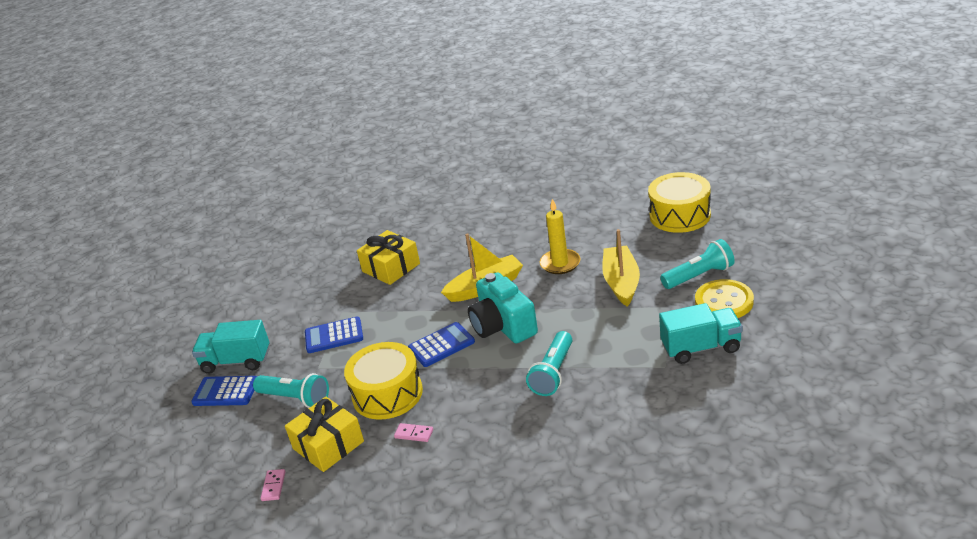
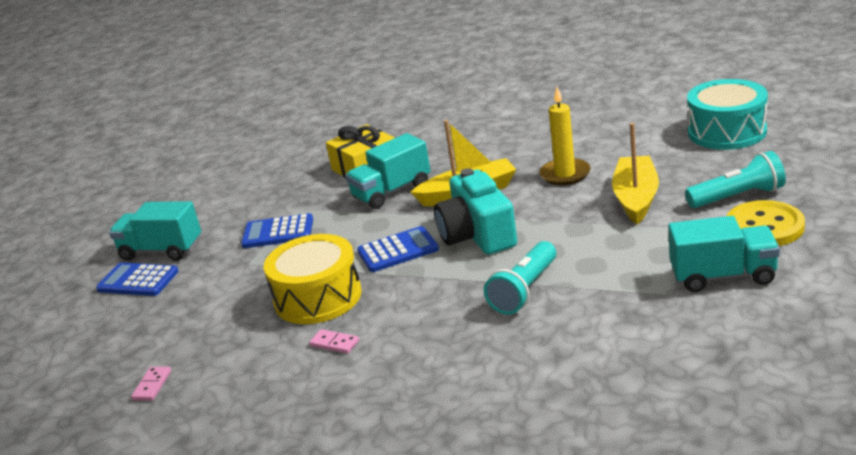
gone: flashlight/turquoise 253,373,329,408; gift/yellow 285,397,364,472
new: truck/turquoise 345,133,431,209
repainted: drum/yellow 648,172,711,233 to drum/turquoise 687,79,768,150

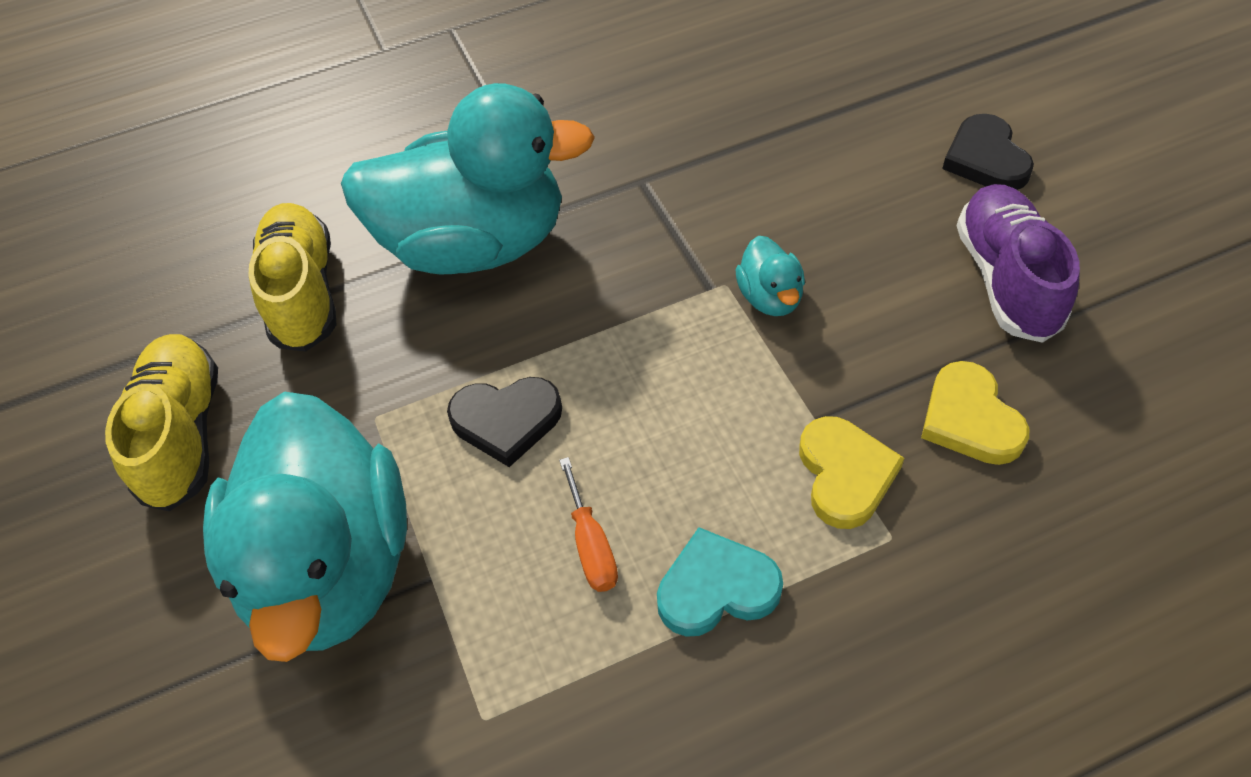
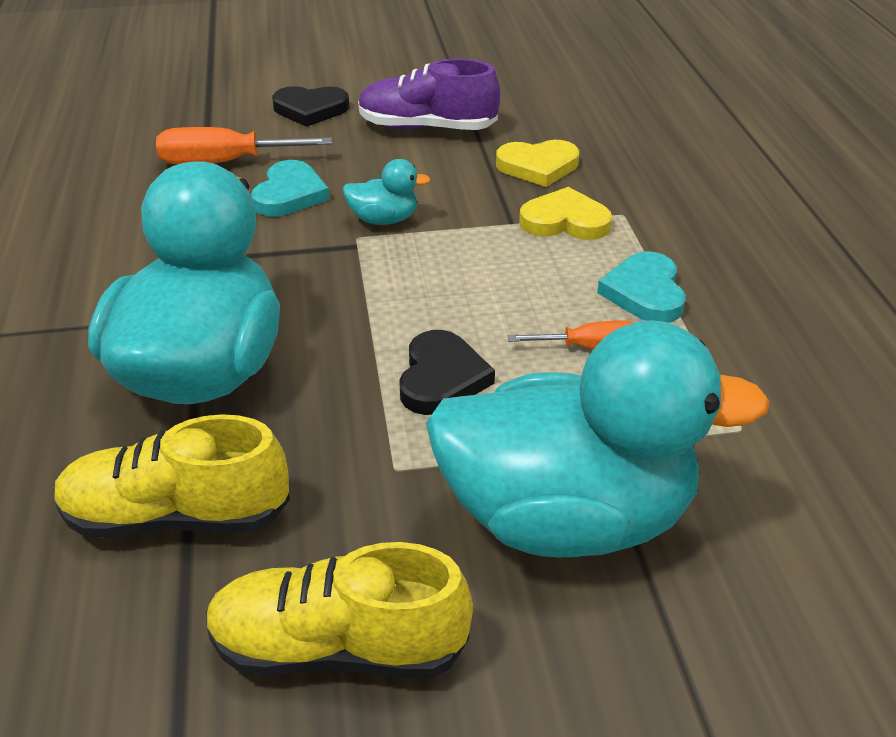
new: screwdriver/orange 156,127,332,165; heart/turquoise 251,160,330,217

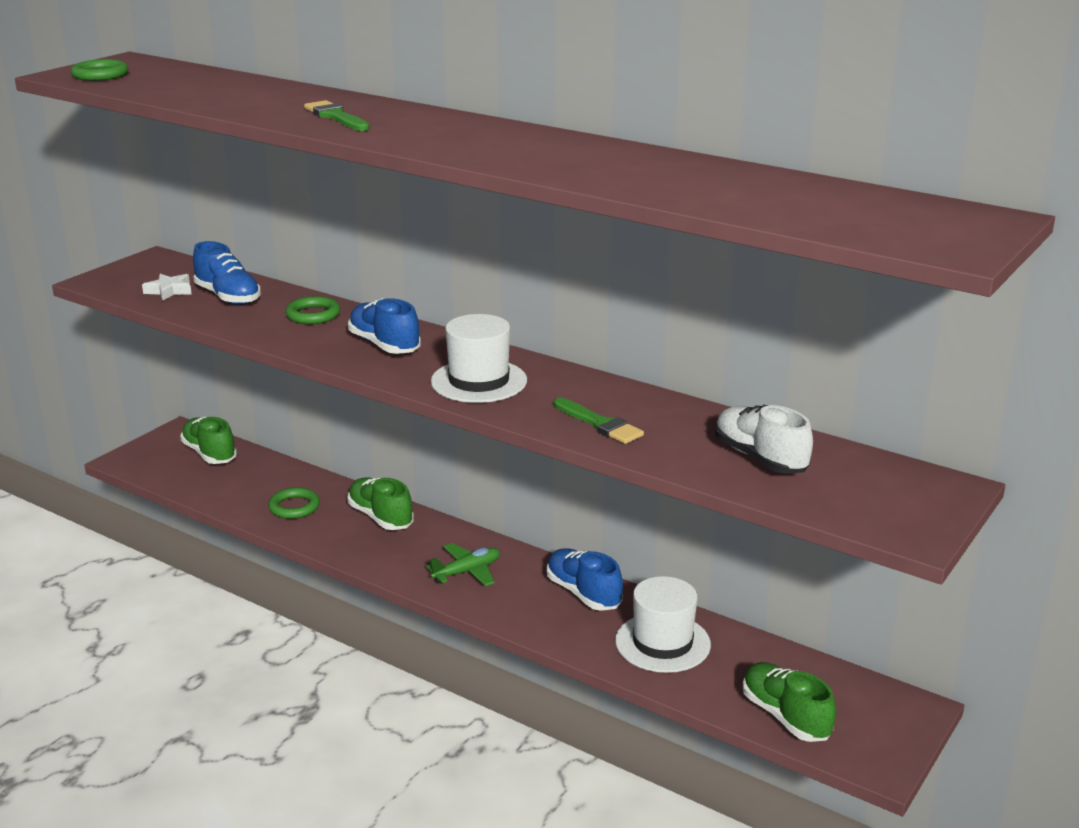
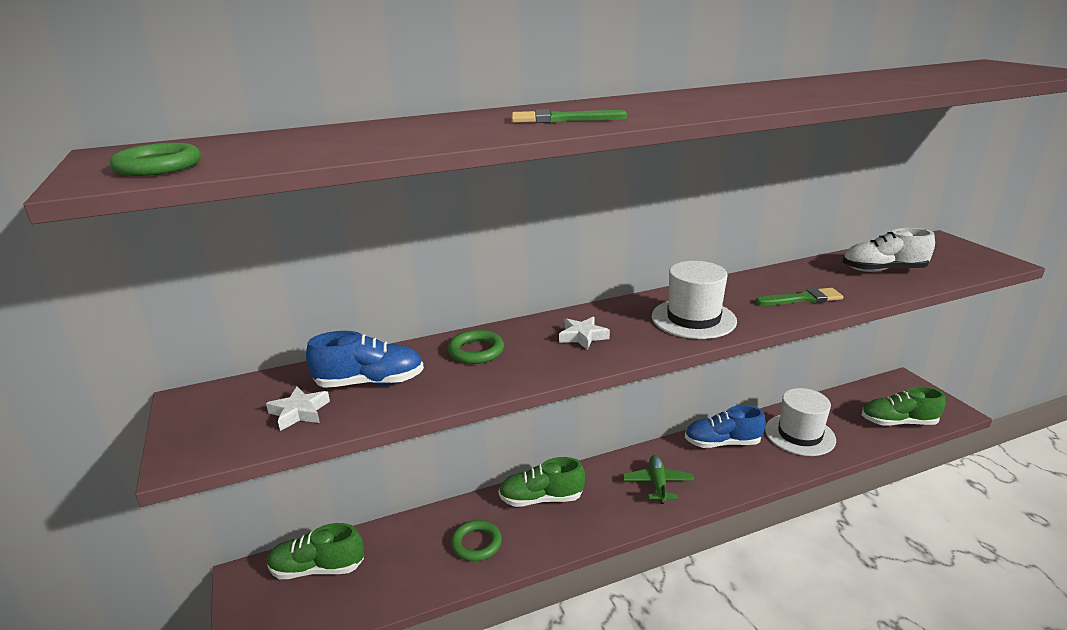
swapped: shoe/blue 348,298,421,354 to star/white 559,317,610,350

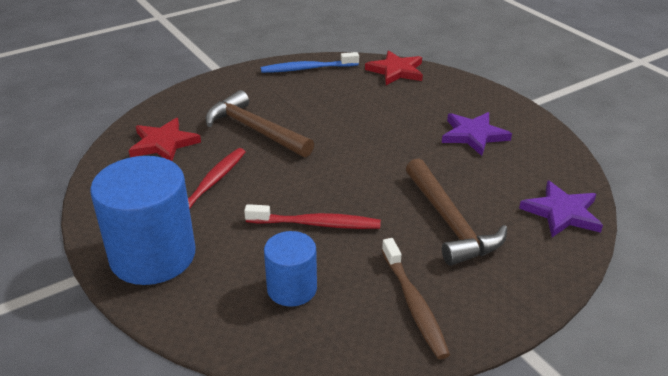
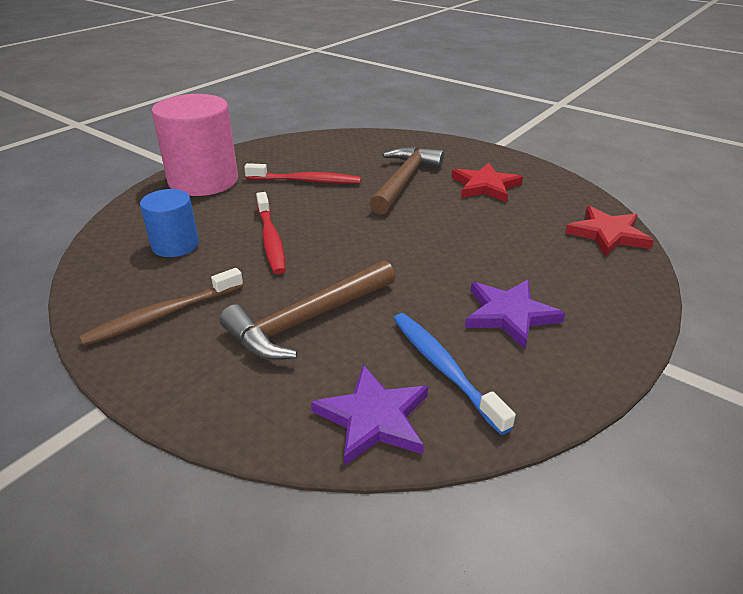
shifted: toothbrush/blue 261,52,359,73 to 393,313,516,435; star/red 129,118,201,161 to 451,163,523,202
repainted: cylinder/blue 90,156,195,285 to cylinder/pink 152,94,238,196

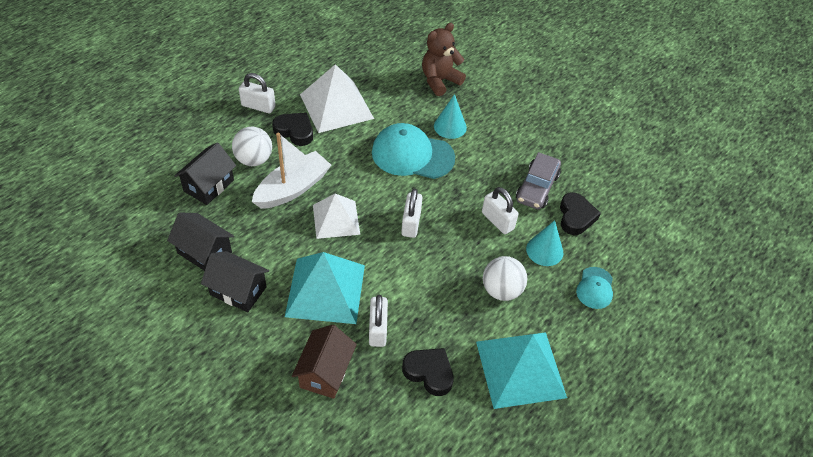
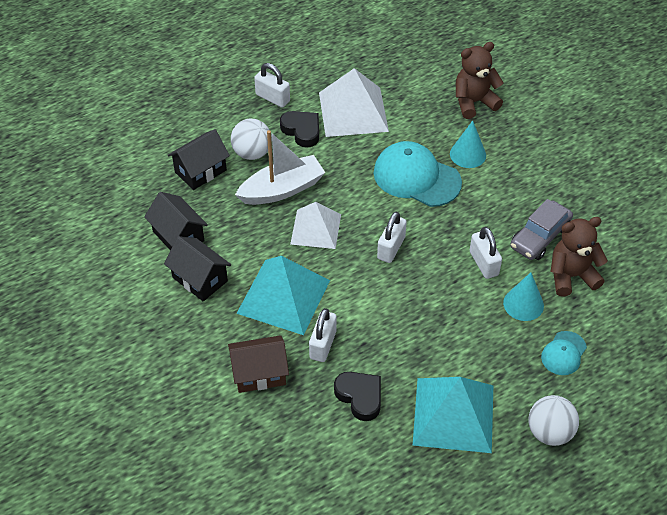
shifted: ball/white 483,256,527,301 to 529,395,579,446
swapped: heart/black 560,192,601,235 to teddy bear/brown 550,217,608,296
rotated: house/brown 292,325,357,399 = 228,335,289,393 45 degrees clockwise

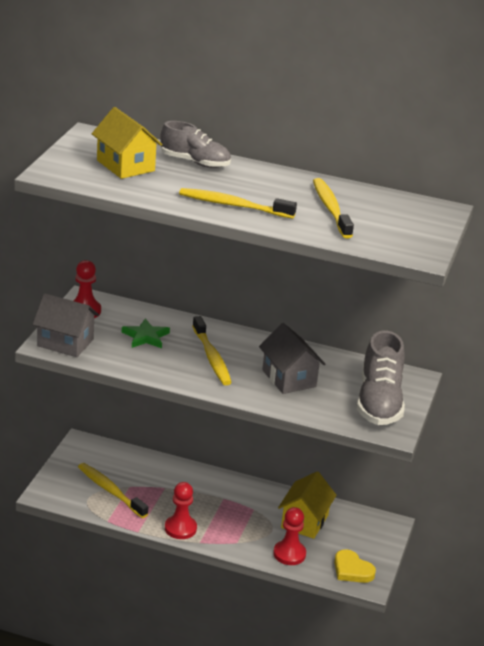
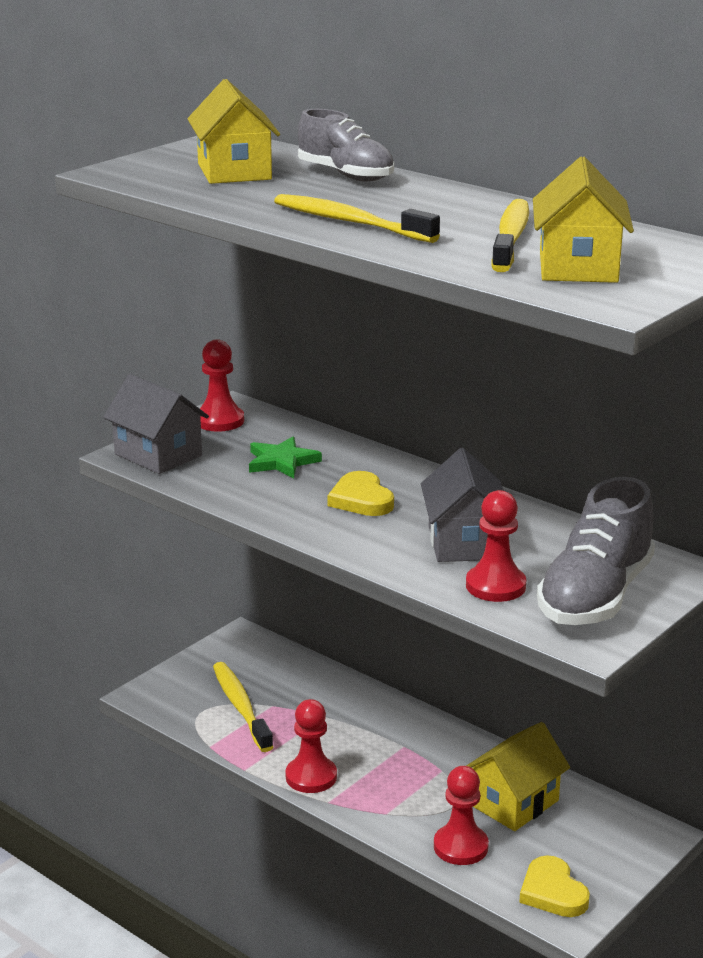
new: pawn/red 466,490,526,602; house/yellow 533,156,634,283
swapped: toothbrush/yellow 192,316,232,385 to heart/yellow 328,471,394,516

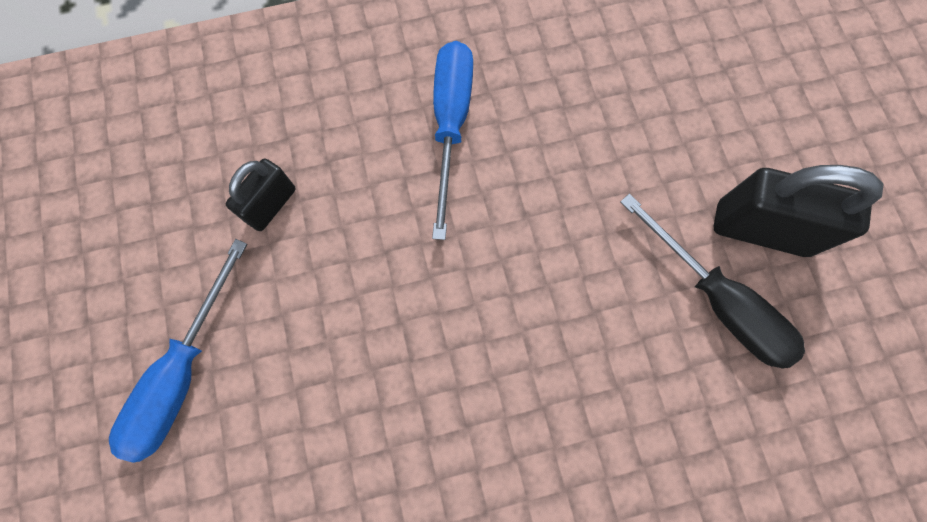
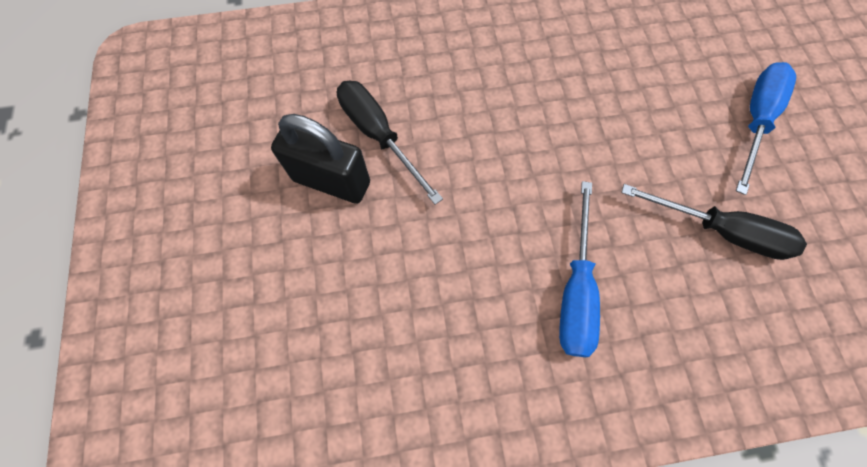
swapped: padlock/black 226,158,296,231 to screwdriver/black 621,184,807,260

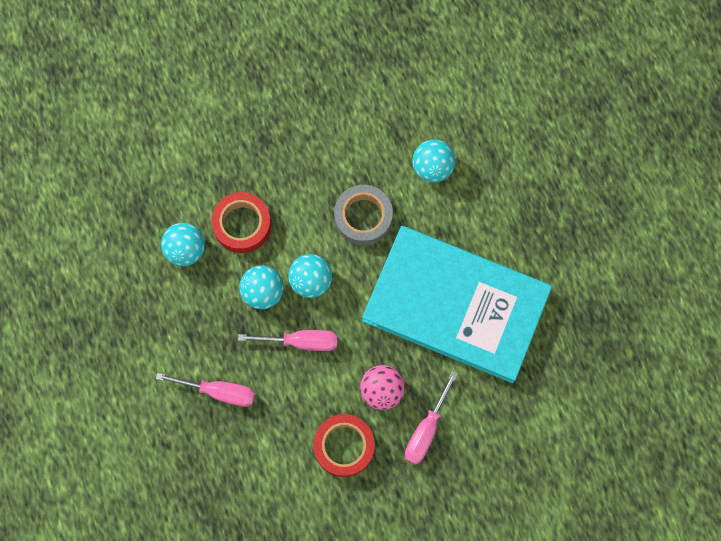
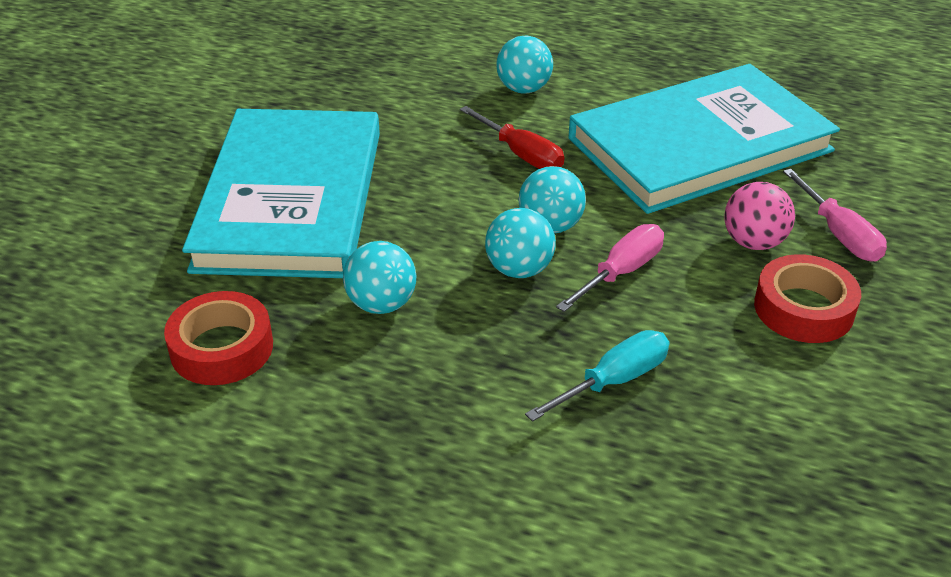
new: book/turquoise 182,109,380,278
shifted: tape/red 211,192,271,253 to 164,291,273,385
swapped: tape/grey 334,185,393,246 to screwdriver/red 460,106,564,169
repainted: screwdriver/pink 156,373,255,407 to screwdriver/turquoise 525,330,669,422

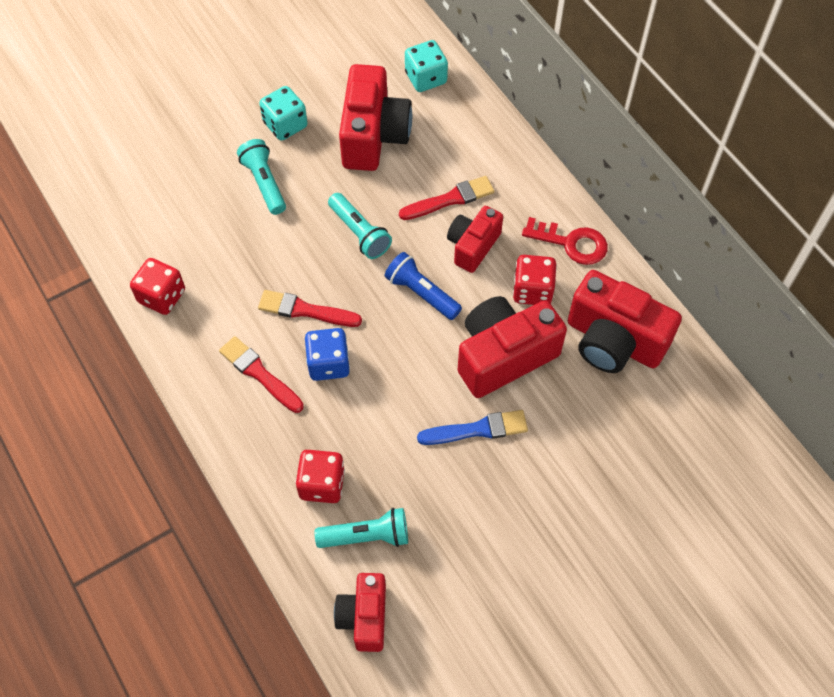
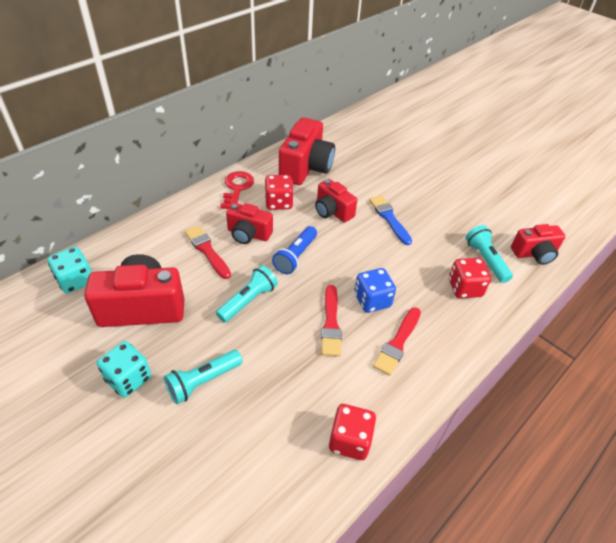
scaled: camera/red 458,296,567,398 = 315,179,357,223 x0.61

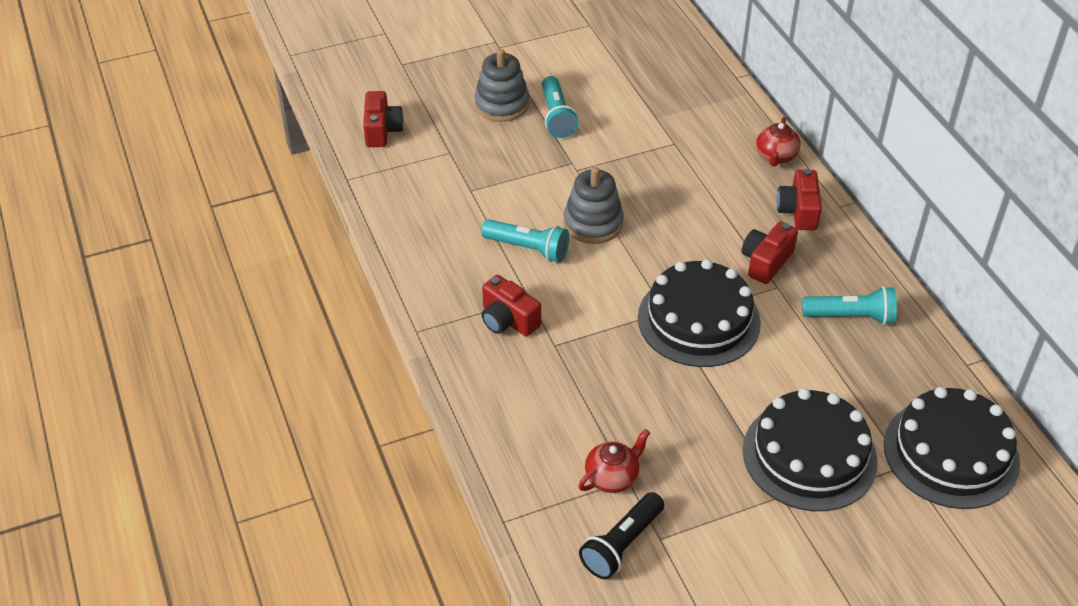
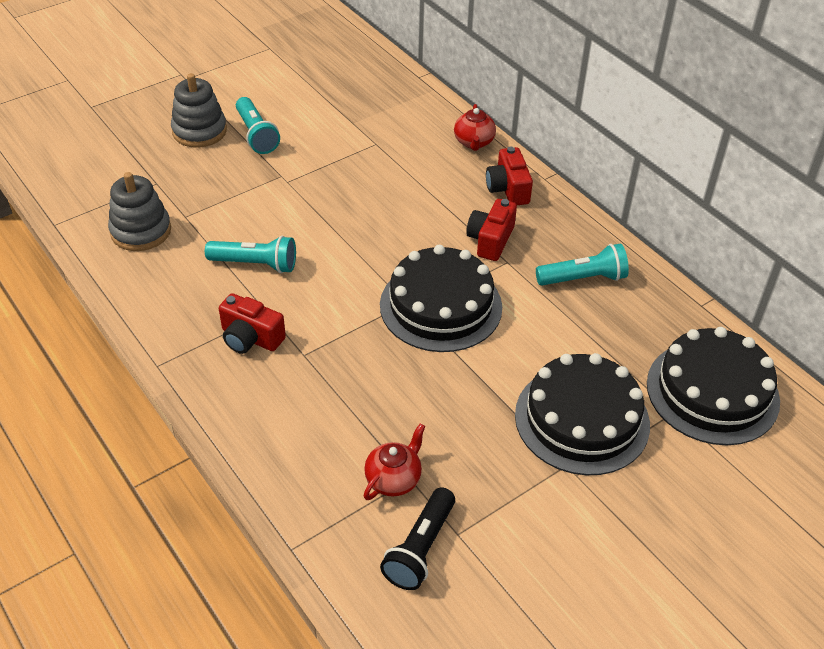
gone: camera/red 363,91,404,147
shifted: stacking toy/grey 564,167,624,244 to 108,172,171,251

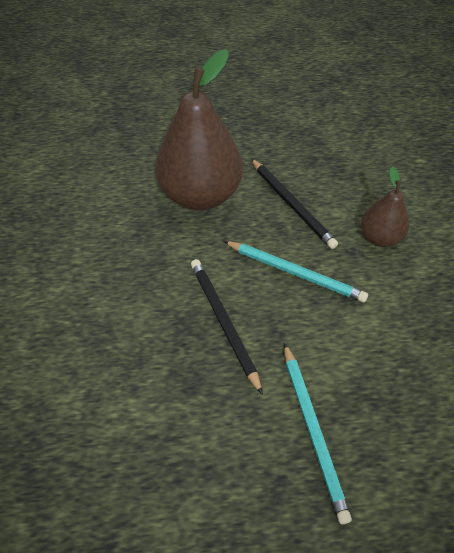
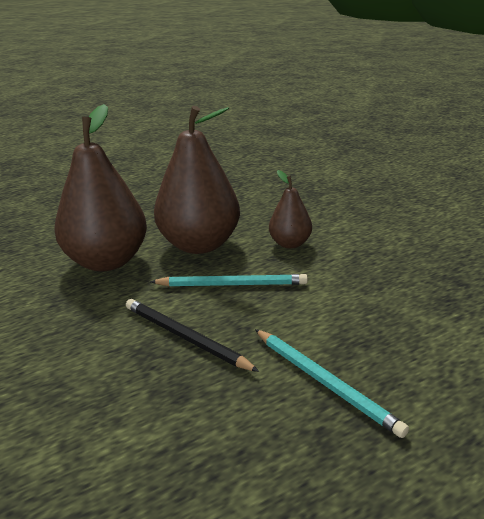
swapped: pencil/black 251,159,338,249 to pear/brown 154,106,240,254

